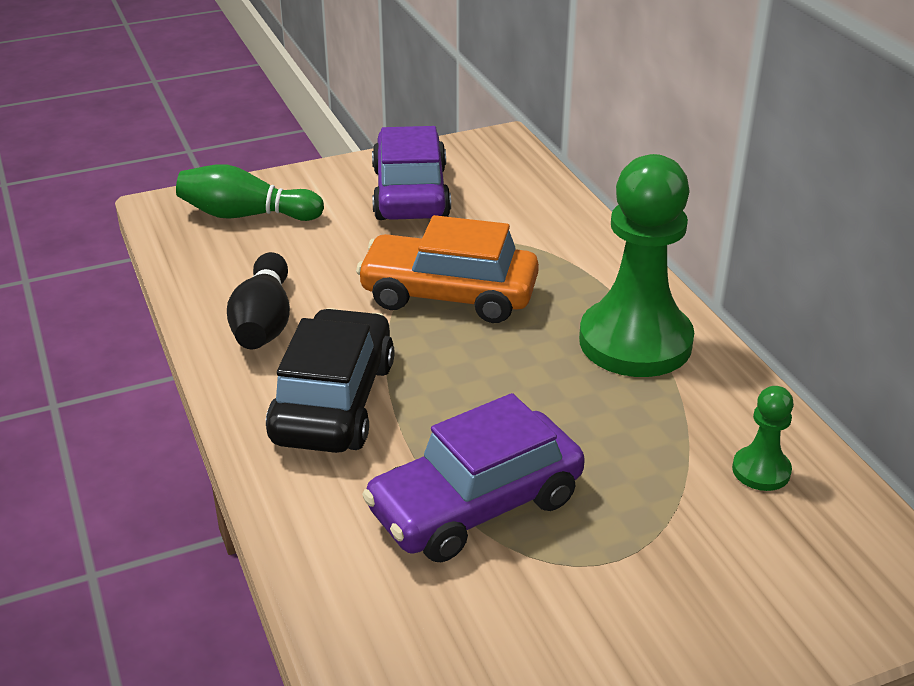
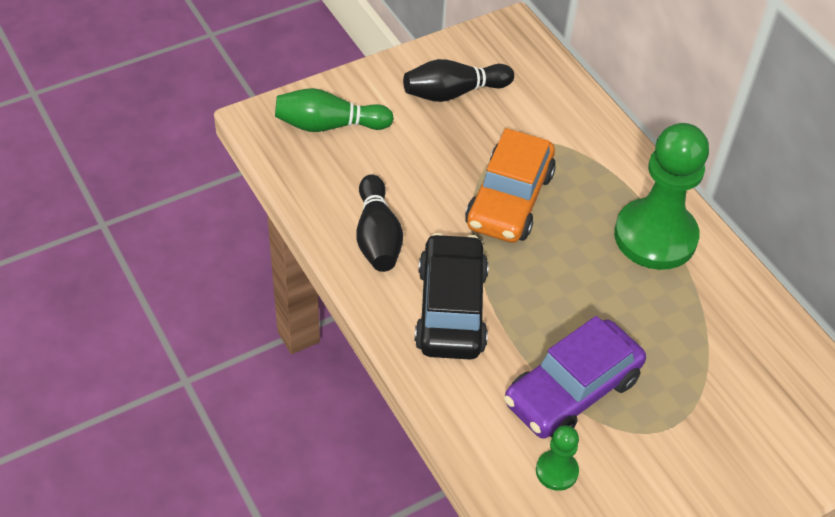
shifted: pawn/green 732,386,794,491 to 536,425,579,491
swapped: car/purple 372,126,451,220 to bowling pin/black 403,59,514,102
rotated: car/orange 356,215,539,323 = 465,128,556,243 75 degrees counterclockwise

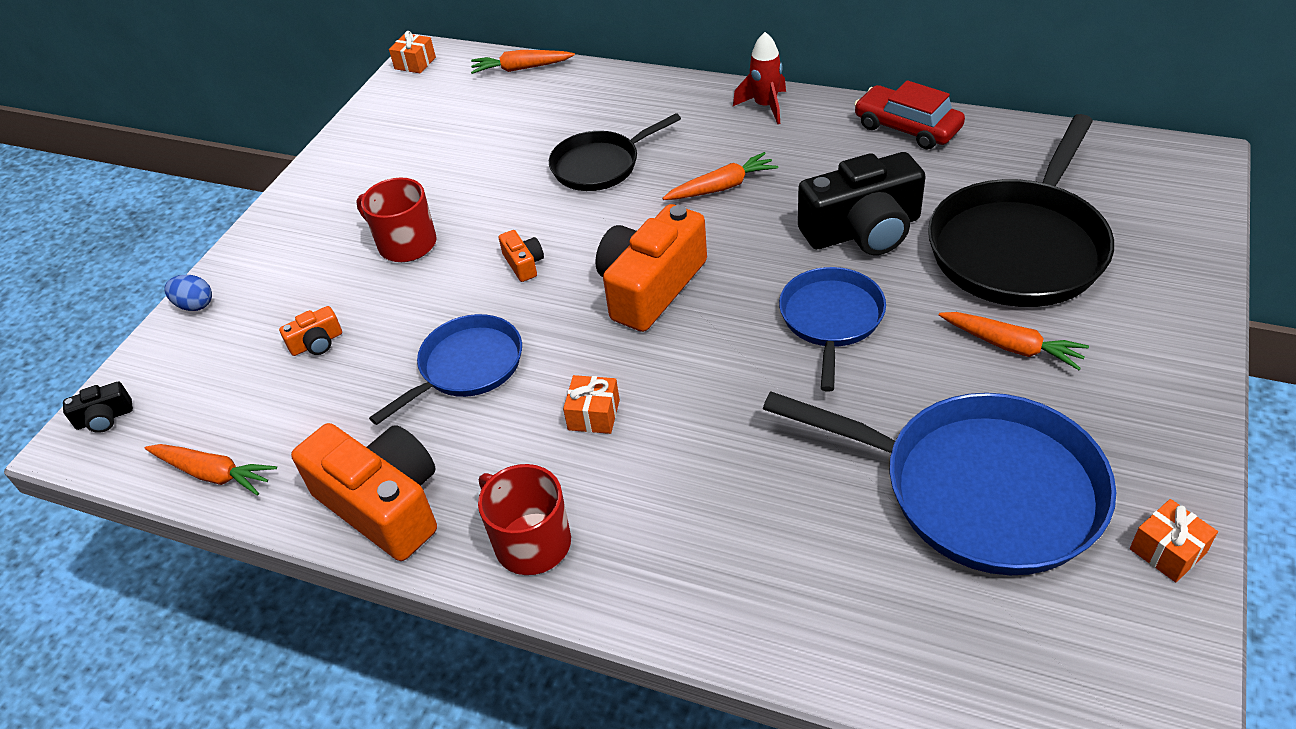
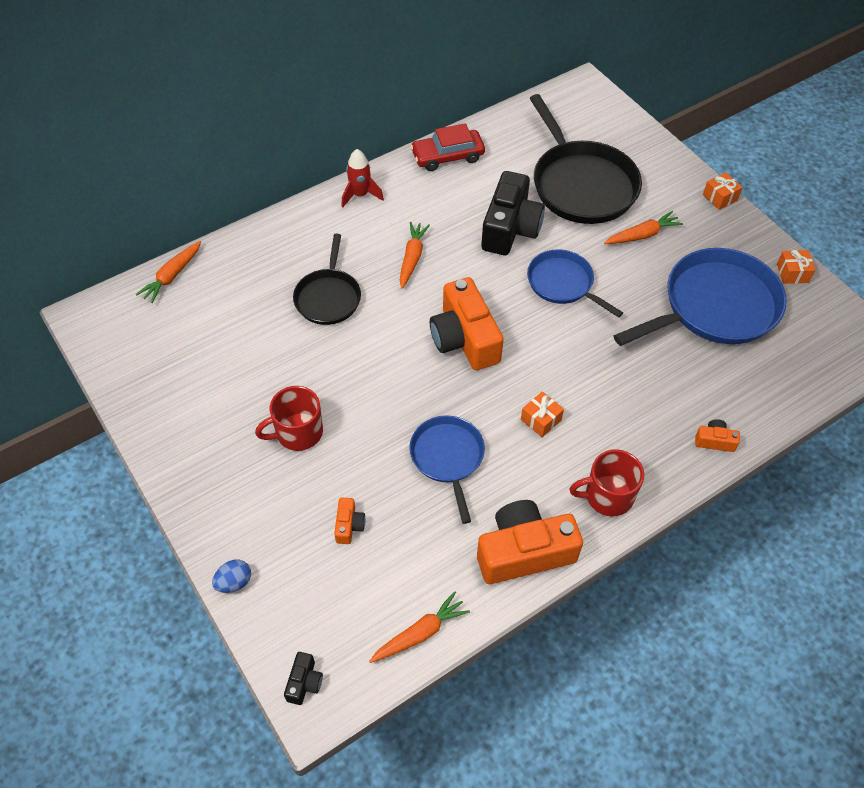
shifted: camera/orange 499,230,544,282 to 695,419,740,452; gift/orange 389,31,436,73 to 703,172,743,210

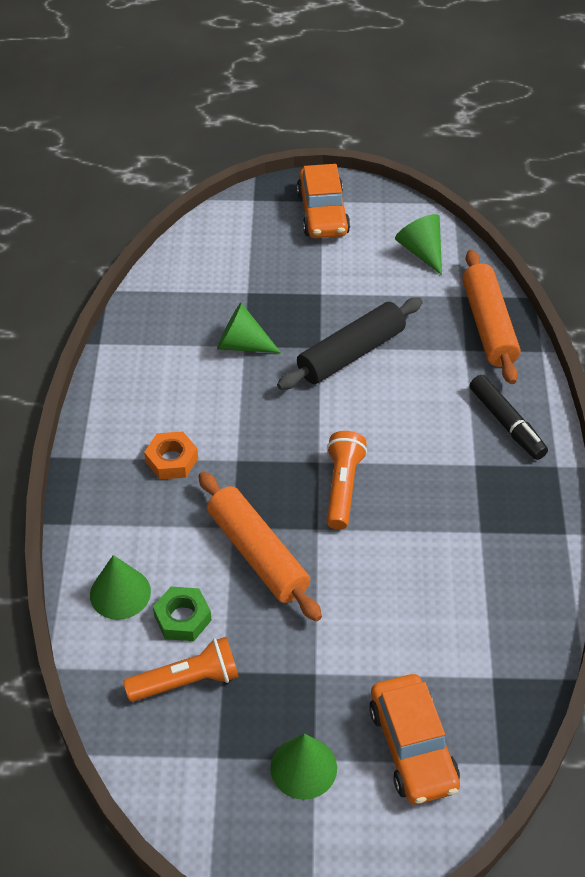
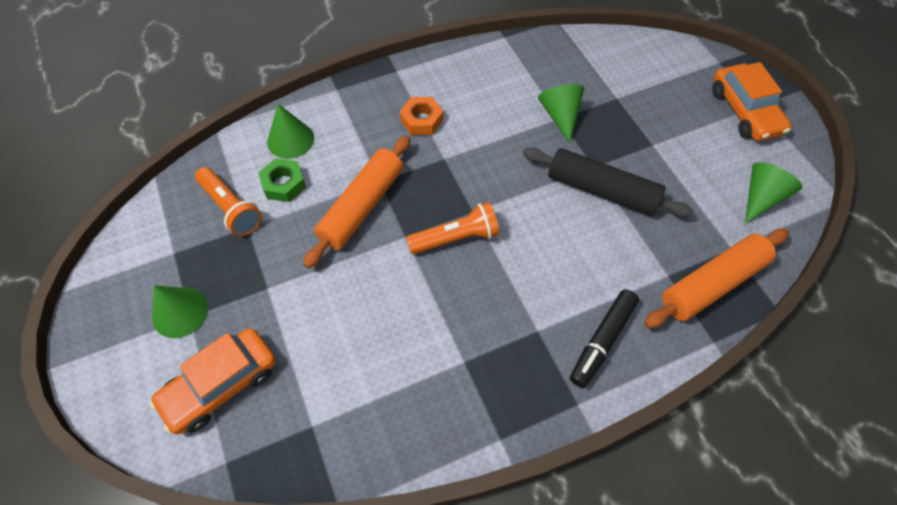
rotated: car/orange 297,164,350,238 = 712,62,791,141 75 degrees counterclockwise

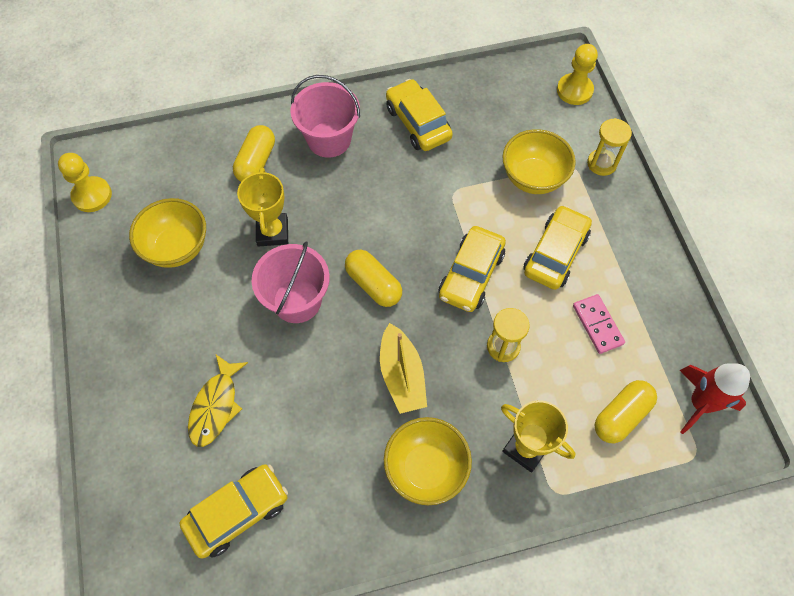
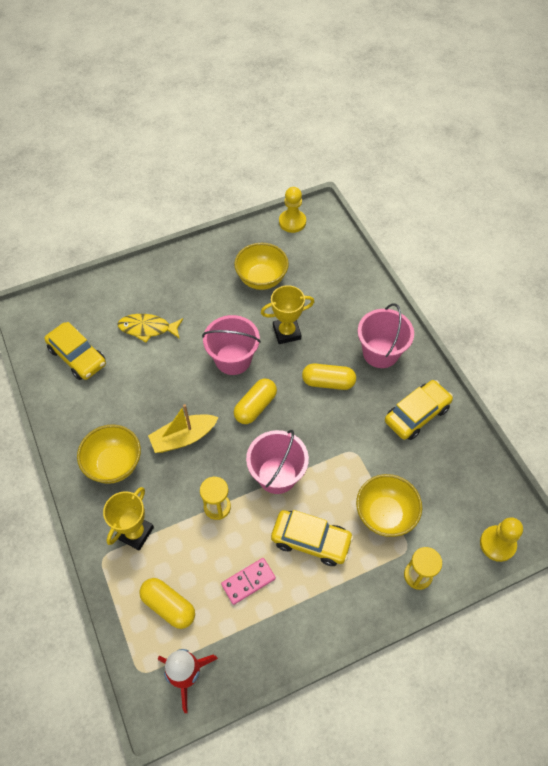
shifted: capsule/yellow 233,125,275,182 to 302,364,356,390
swapped: car/yellow 439,226,506,312 to bucket/pink 246,430,309,494

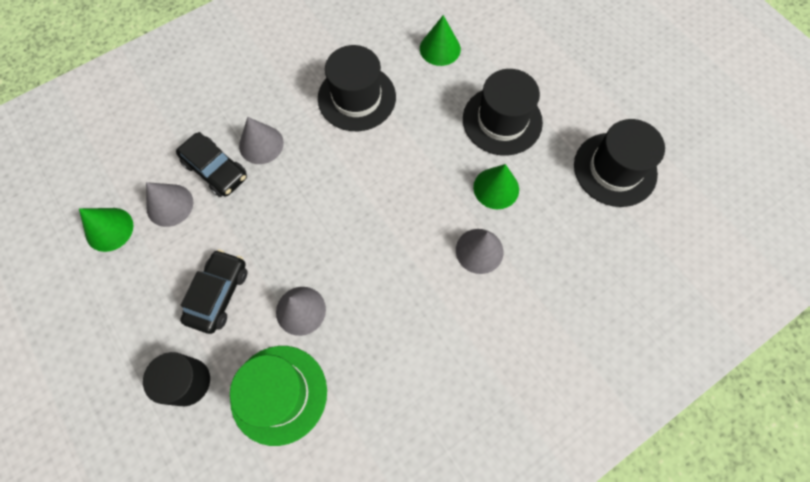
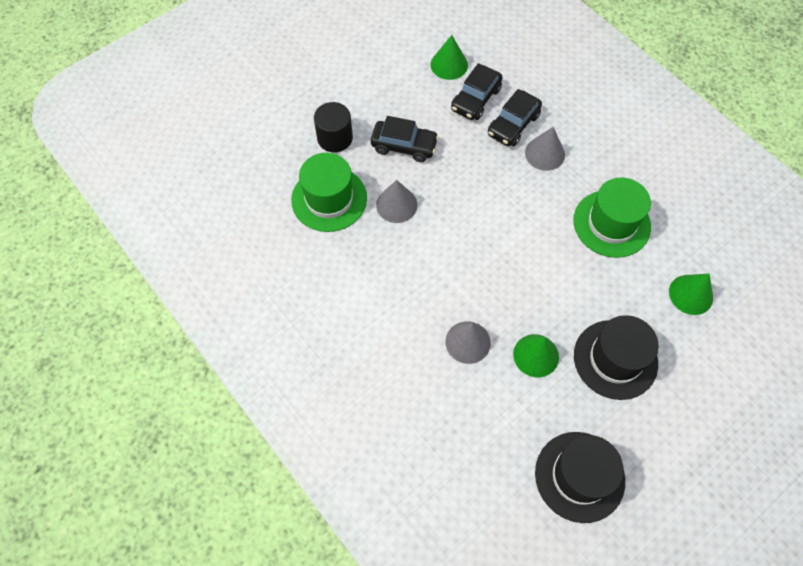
swapped: cone/grey 146,182,193,227 to car/black 451,63,502,120
repainted: hat/black 318,45,396,131 to hat/green 574,177,651,258

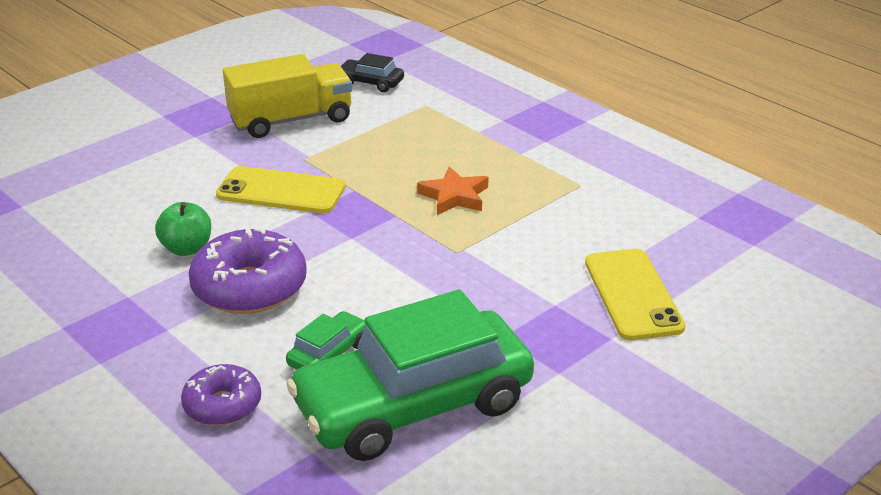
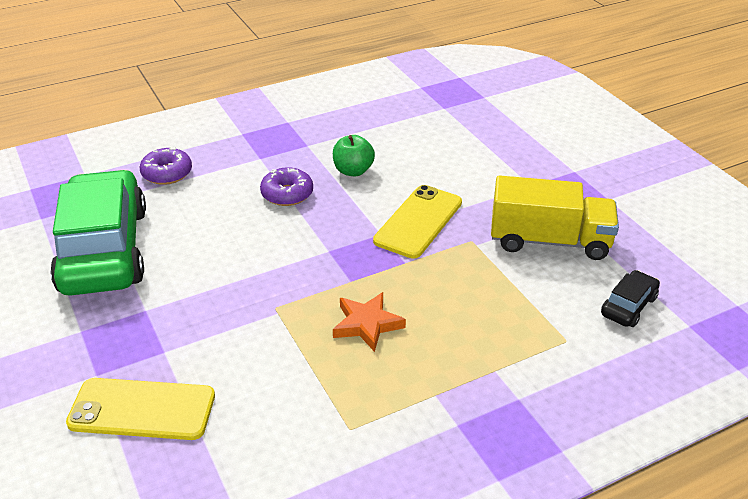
gone: car/green 286,311,366,370
rotated: truck/yellow 223,54,352,138 = 491,175,619,260 75 degrees counterclockwise
scaled: donut/purple 189,227,307,314 = 260,167,313,206 x0.60

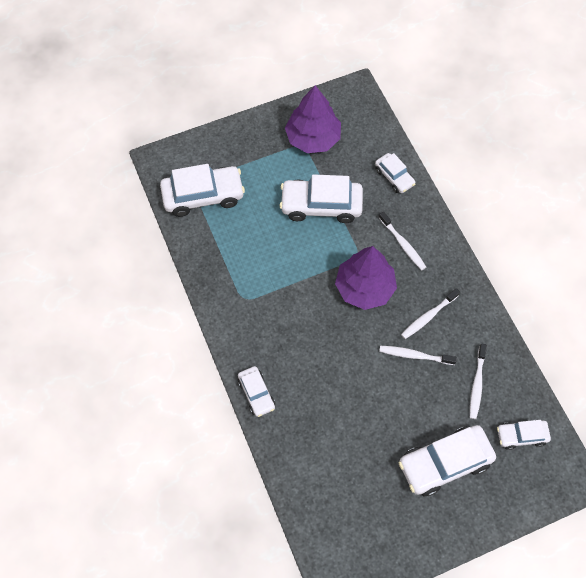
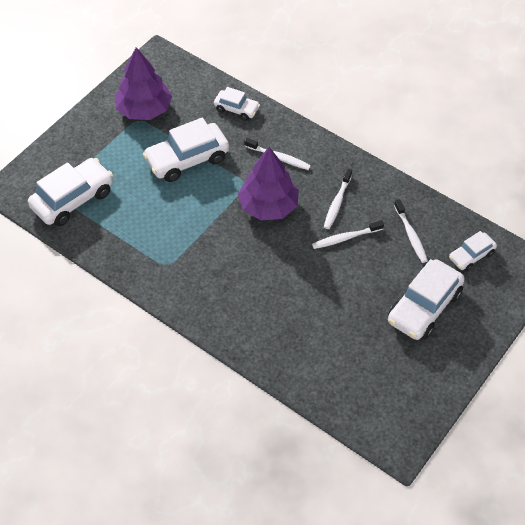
gone: car/white 238,366,275,417

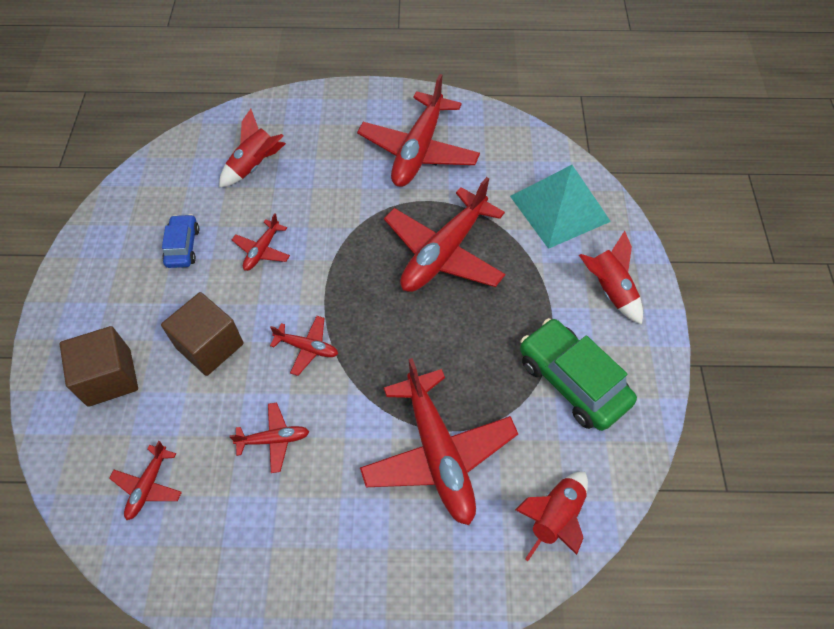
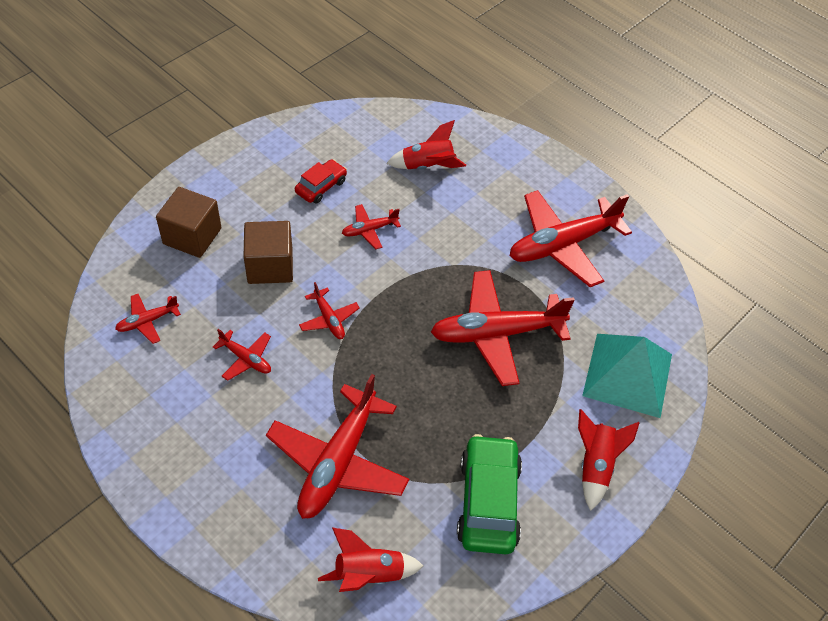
repainted: car/blue 162,214,199,268 to car/red 295,159,347,204

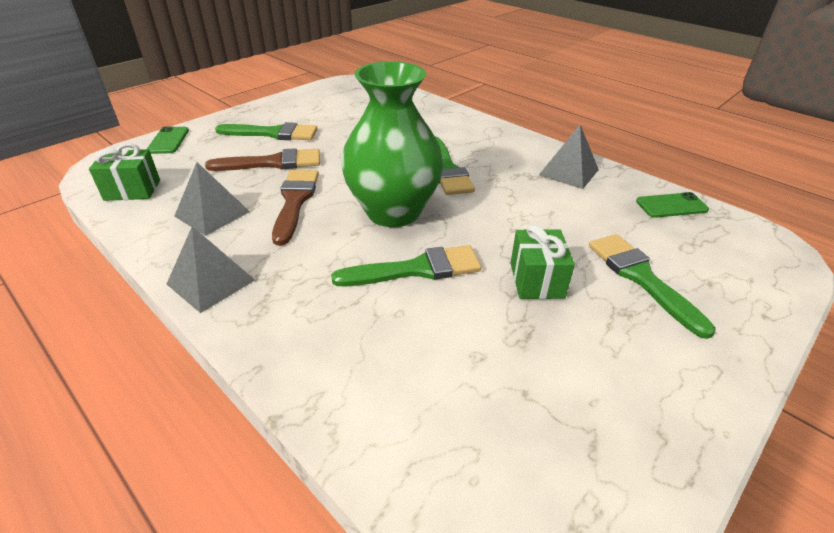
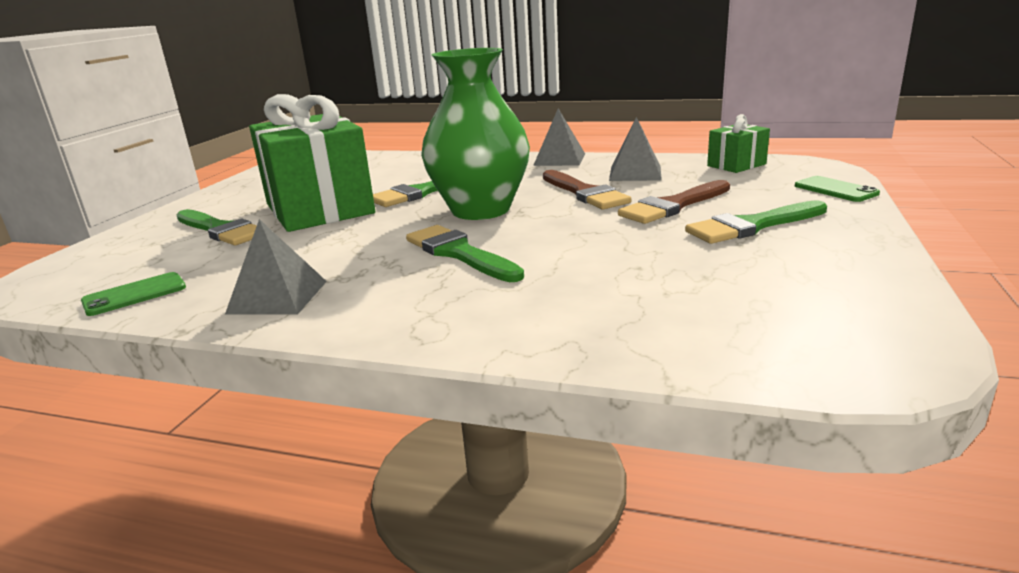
scaled: gift/green 510,224,575,299 = 249,94,375,232 x2.16

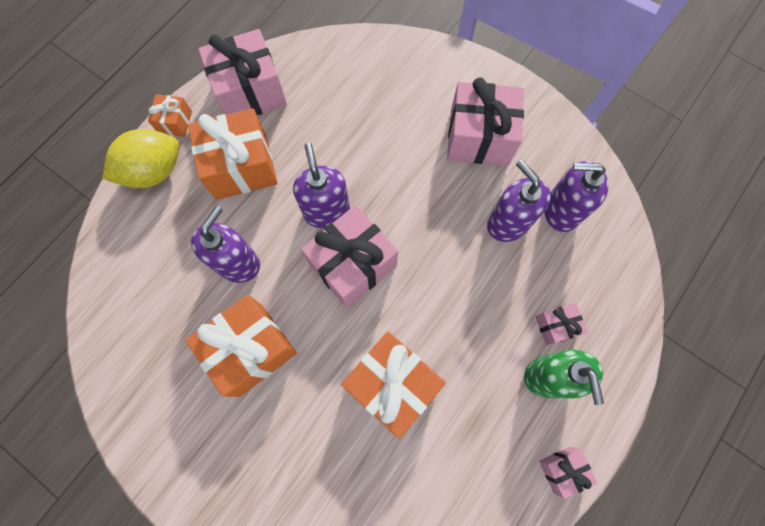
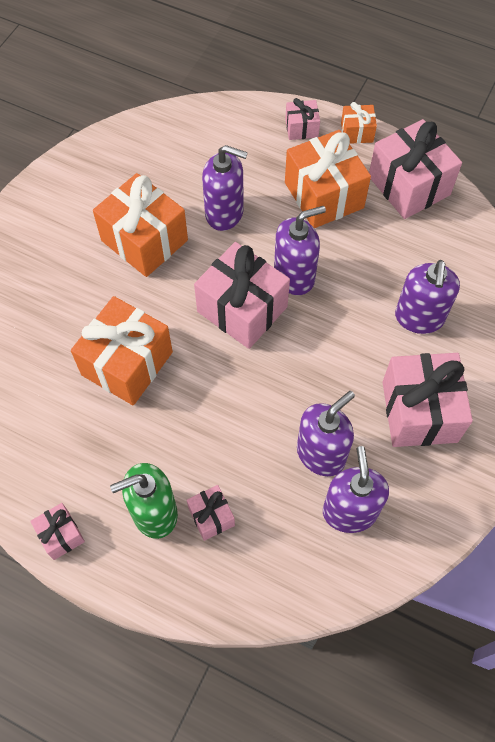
new: soap dispenser/purple 395,260,460,334
swapped: lemon/yellow 102,129,179,188 to gift/pink 285,98,320,140

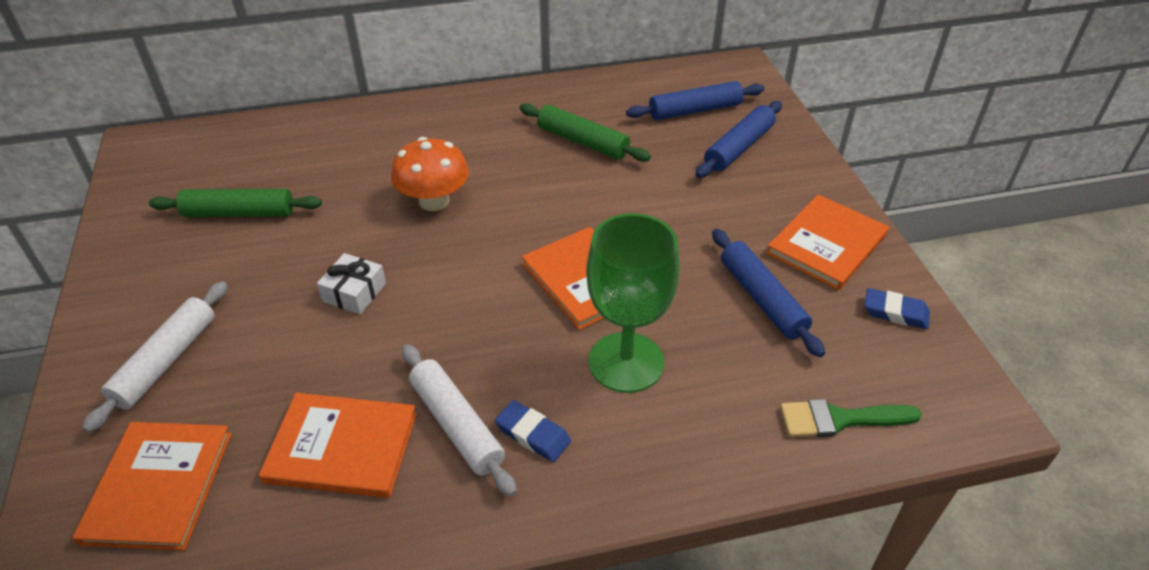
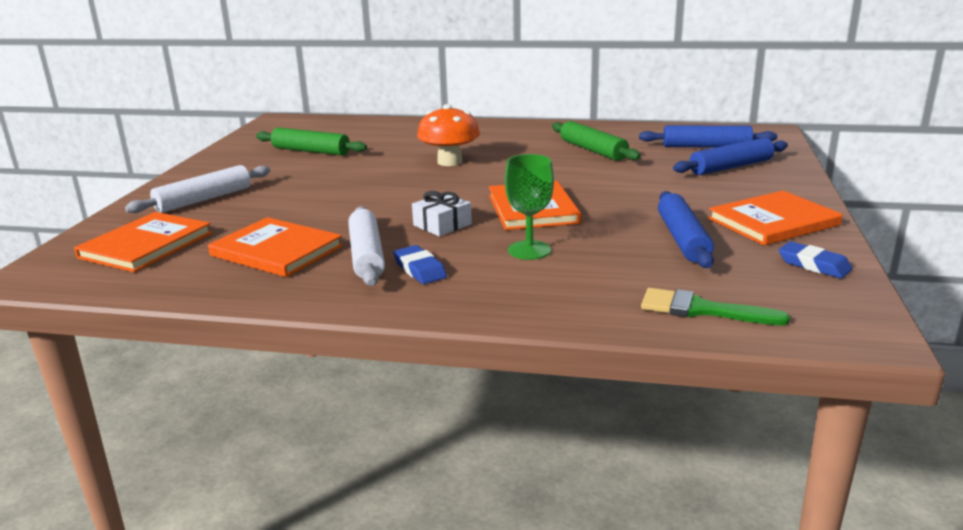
shifted: gift/white 317,253,386,315 to 412,191,472,236
scaled: goblet/green 586,213,680,393 = 505,154,554,260 x0.63

